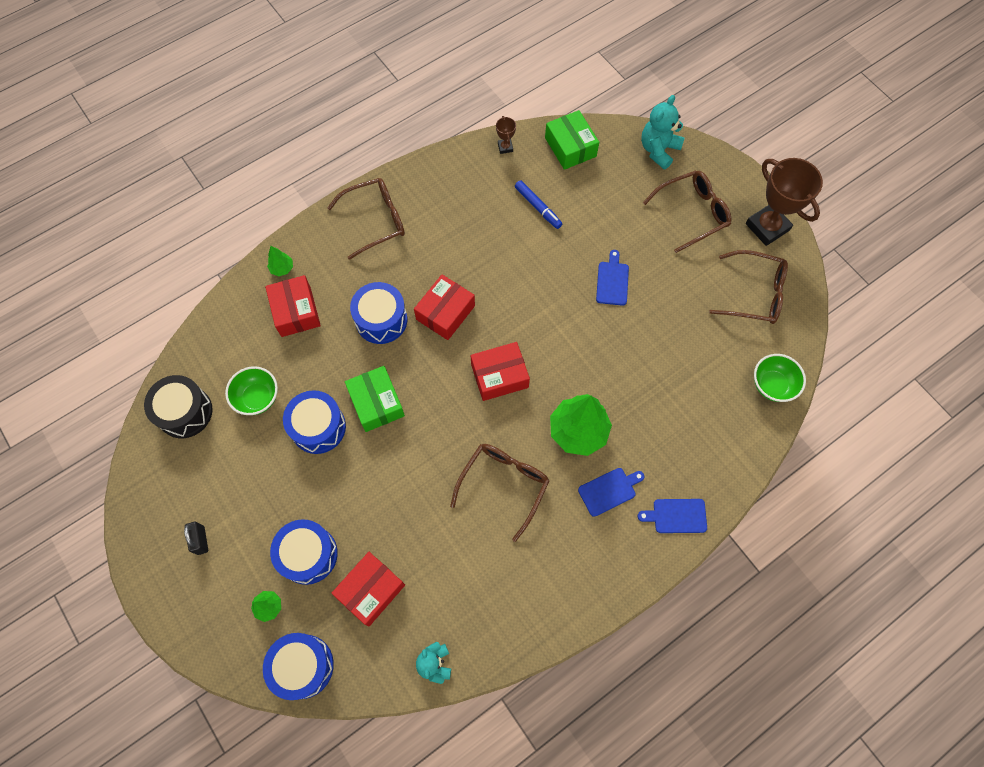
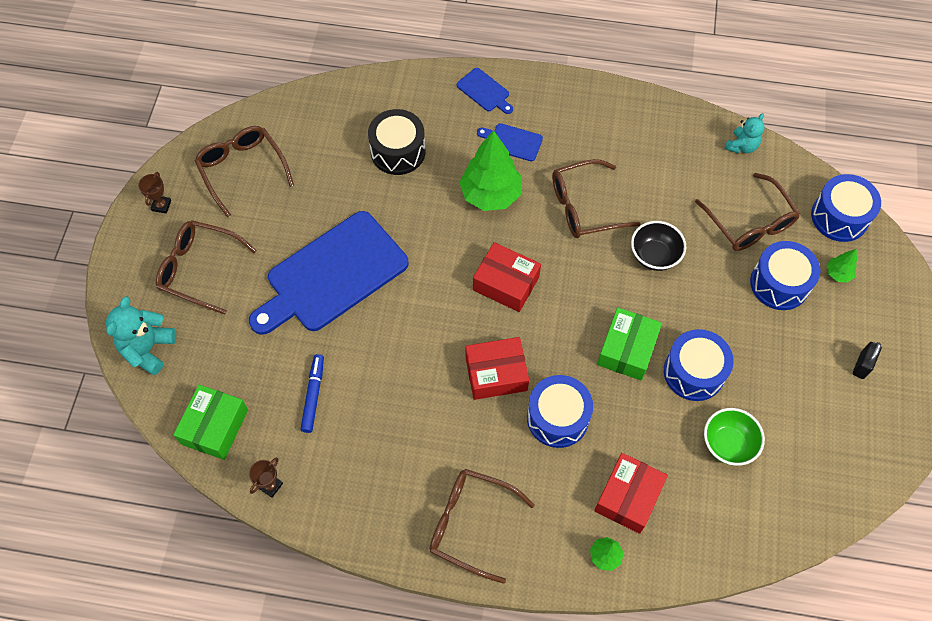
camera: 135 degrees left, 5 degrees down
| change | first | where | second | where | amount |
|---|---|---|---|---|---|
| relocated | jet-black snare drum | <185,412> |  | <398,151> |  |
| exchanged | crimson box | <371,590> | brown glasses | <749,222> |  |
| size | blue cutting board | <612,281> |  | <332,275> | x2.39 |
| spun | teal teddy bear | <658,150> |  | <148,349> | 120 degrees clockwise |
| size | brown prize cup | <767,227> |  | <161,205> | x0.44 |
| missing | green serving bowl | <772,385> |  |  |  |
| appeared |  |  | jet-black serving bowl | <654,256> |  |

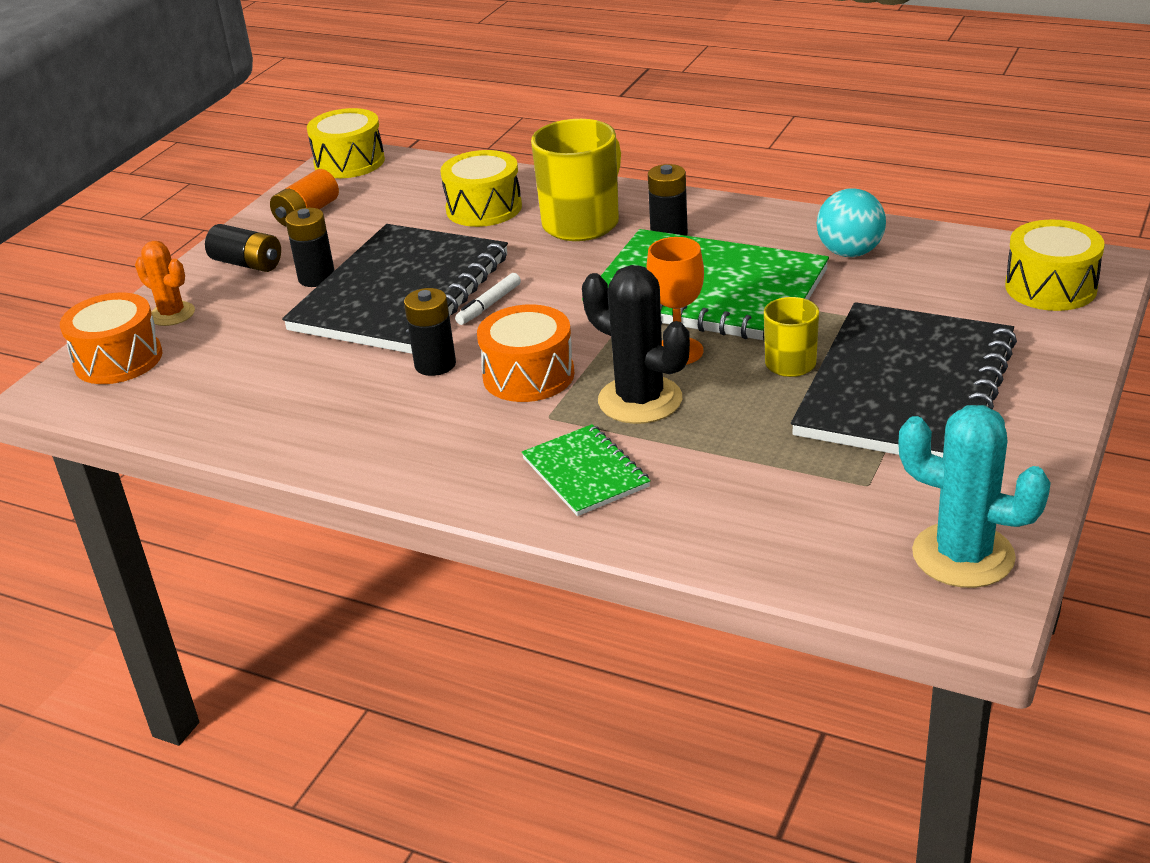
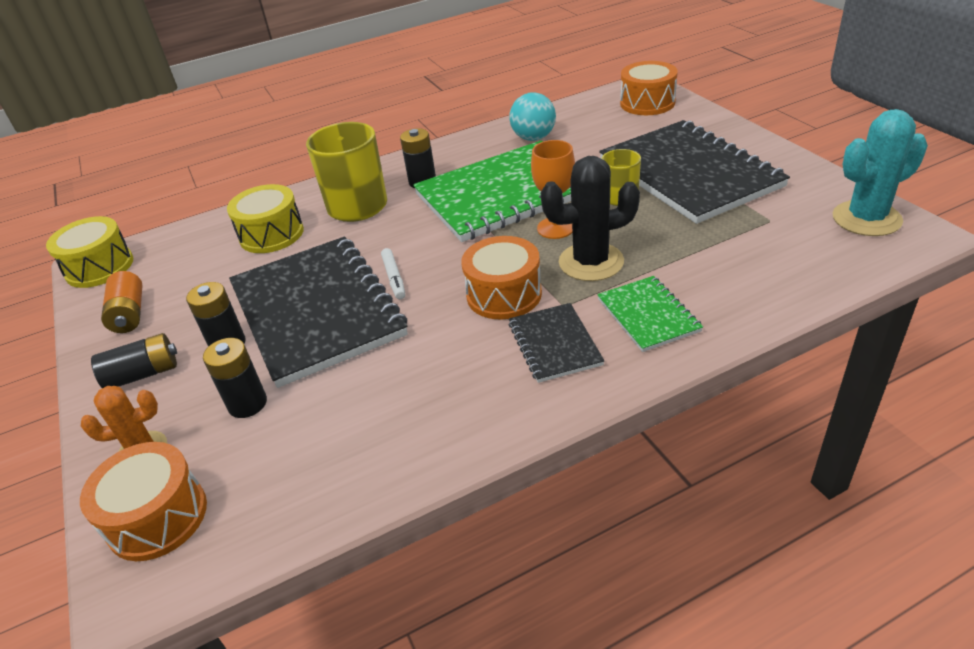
camera: 50 degrees left, 5 degrees up
| change | first | where | second | where | amount |
|---|---|---|---|---|---|
| relocated | jet-black power cell | <435,364> |  | <247,404> |  |
| spun | green notebook | <585,472> |  | <648,315> | 60 degrees clockwise |
| colour | golden snare drum | <1050,287> | orange snare drum | <647,103> |  |
| appeared |  |  | jet-black notebook | <554,344> |  |

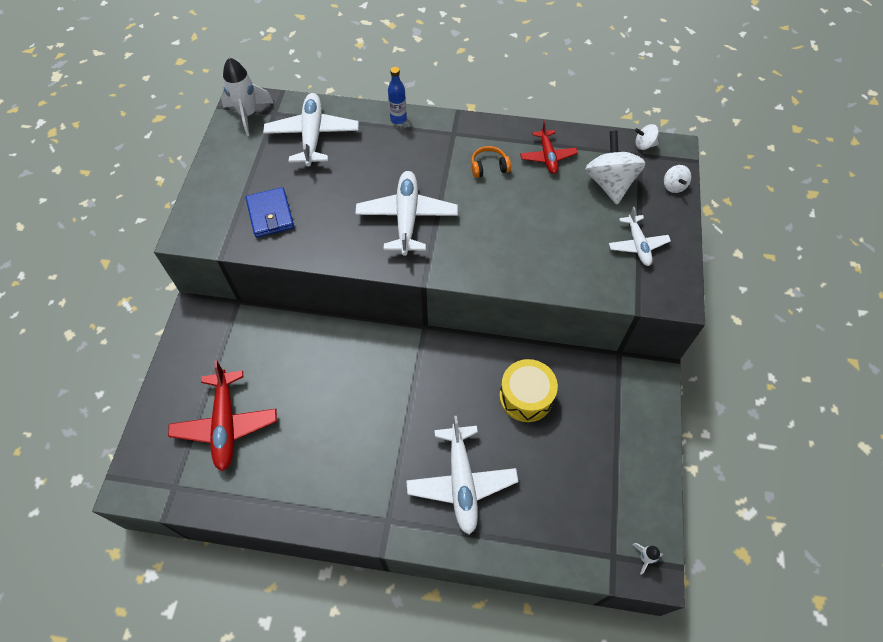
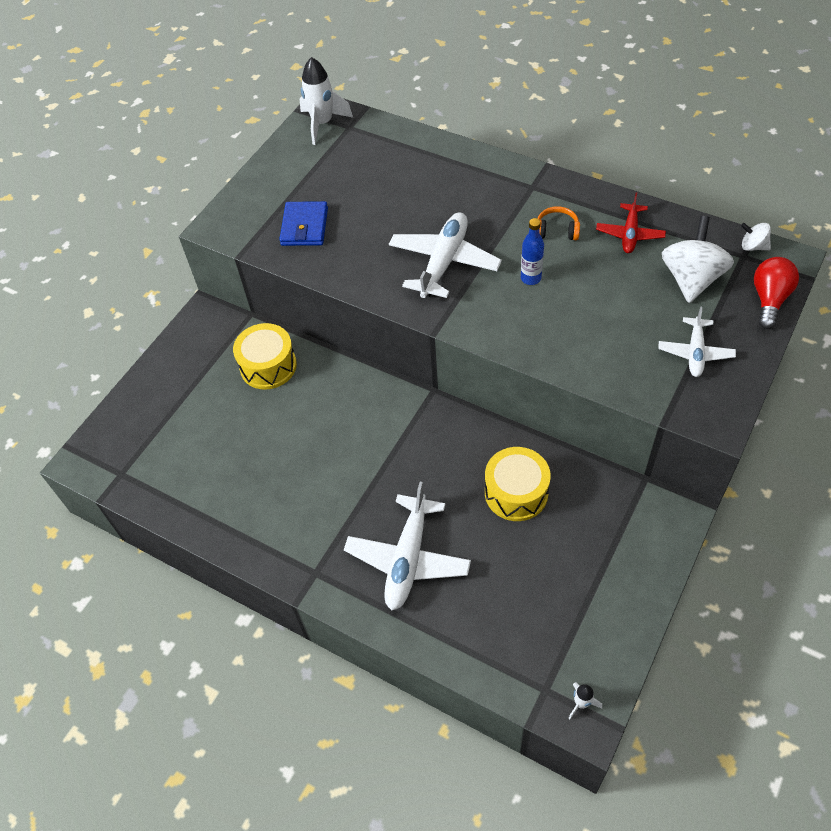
camera: 25 degrees right, 5 degrees down
| change | first | where | second | where | amount |
|---|---|---|---|---|---|
| missing | crimson toy plane | <226,424> |  |  |  |
| missing | pure white toy plane | <312,135> |  |  |  |
| relocated | blue bottle | <398,119> |  | <530,278> |  |
| exchanged | pure white toy top | <673,186> | crimson lightbulb | <769,299> |  |
| appeared |  |  | golden snare drum | <268,366> |  |

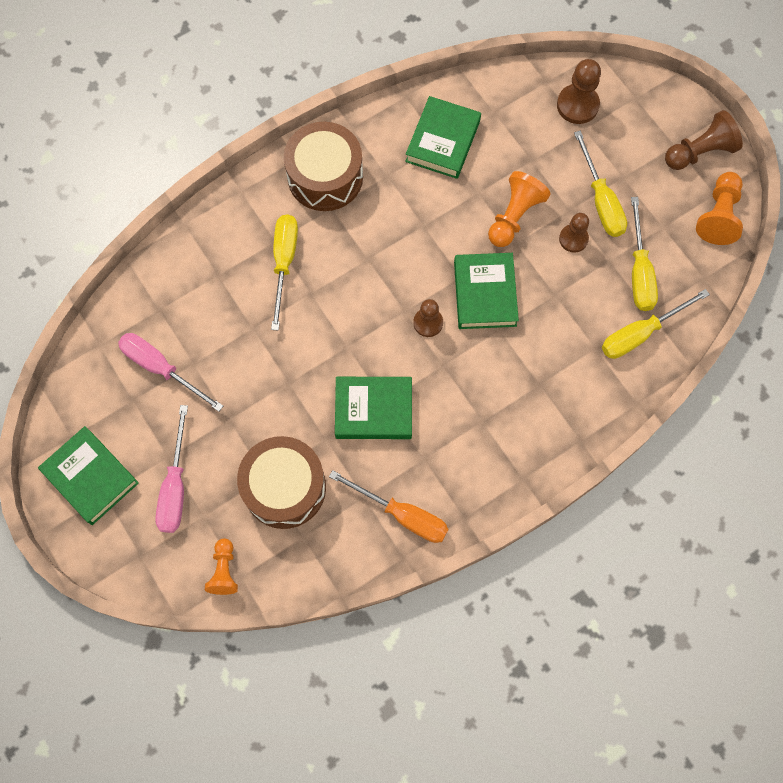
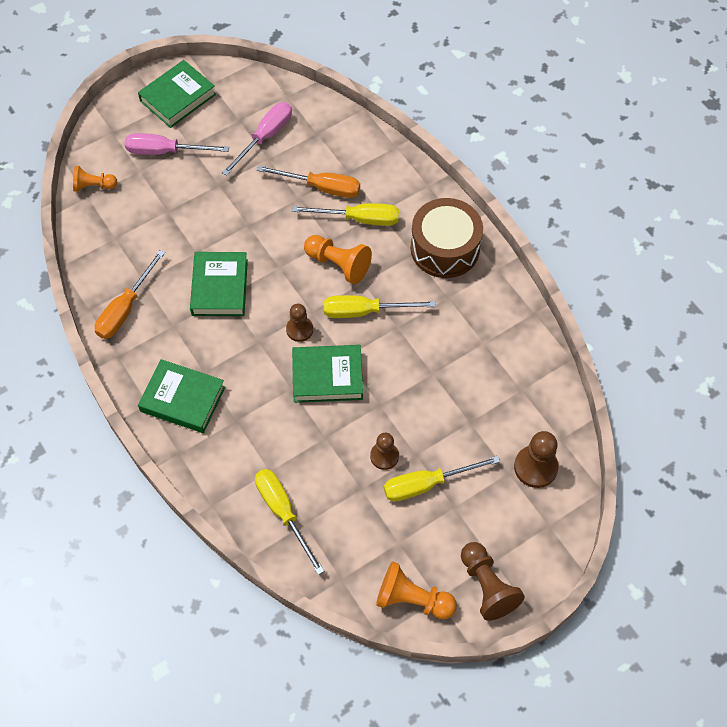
camera: 90 degrees right, 10 degrees down
| change | first | where | second | where | amount |
|---|---|---|---|---|---|
| missing | brown snare drum | <284,487> |  |  |  |
| relocated | green hardback | <443,141> |  | <183,399> |  |
| relocated | orange chess pawn | <514,216> |  | <338,264> |  |
| relocated | golden flat screwdriver | <639,271> |  | <365,311> |  |
| appeared |  |  | orange flat screwdriver | <321,187> |  |

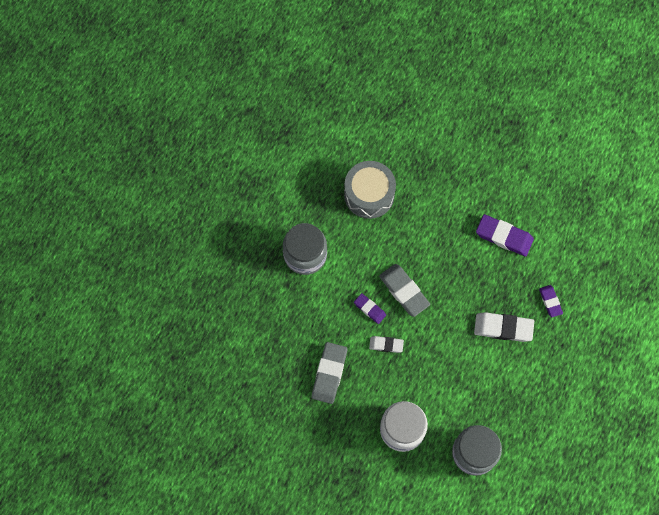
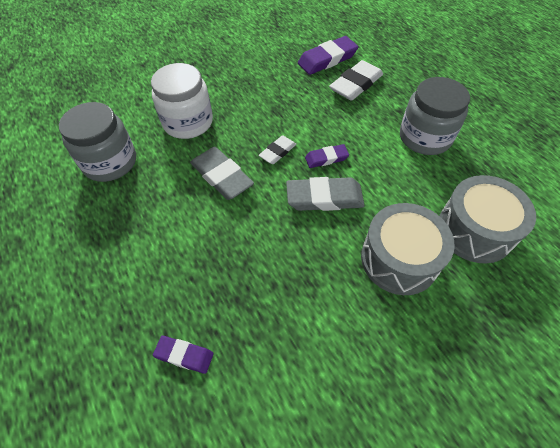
camera: 125 degrees right, 15 degrees down
| change | first | where | second | where | amount |
|---|---|---|---|---|---|
| relocated | grey pencil eraser | <329,373> |  | <221,176> |  |
| relocated | pure white pencil eraser | <503,328> |  | <356,84> |  |
| relocated | royal purple pencil eraser | <504,236> |  | <327,59> |  |
| appeared |  |  | grey snare drum | <399,259> |  |

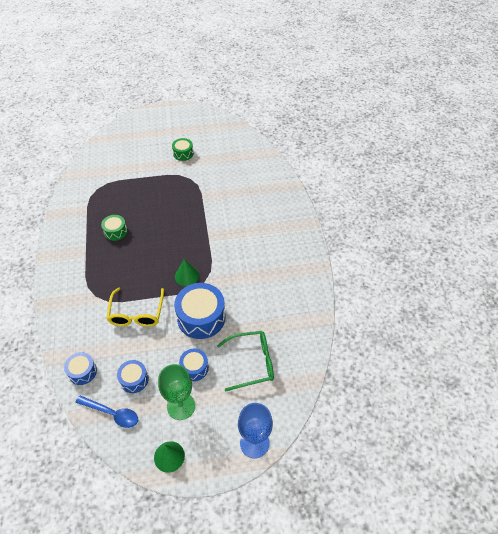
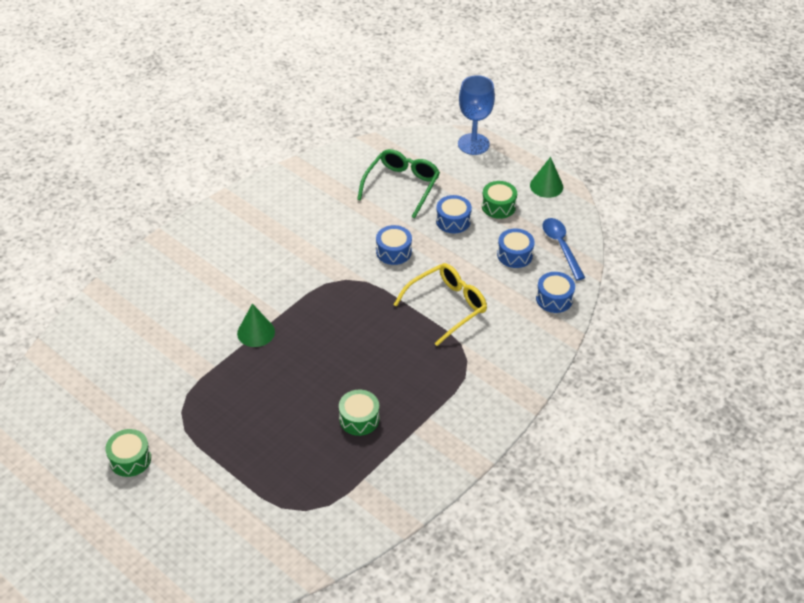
camera: 130 degrees left, 5 degrees down
| change | first | where | second | where | amount |
|---|---|---|---|---|---|
| exchanged | green goblet | <181,406> | green snare drum | <498,206> |  |
| size | blue snare drum | <201,317> |  | <393,251> | x0.54 |
| relocated | green cone | <187,276> |  | <256,332> |  |
| spun | green glasses | <252,363> |  | <402,186> | 75 degrees clockwise |

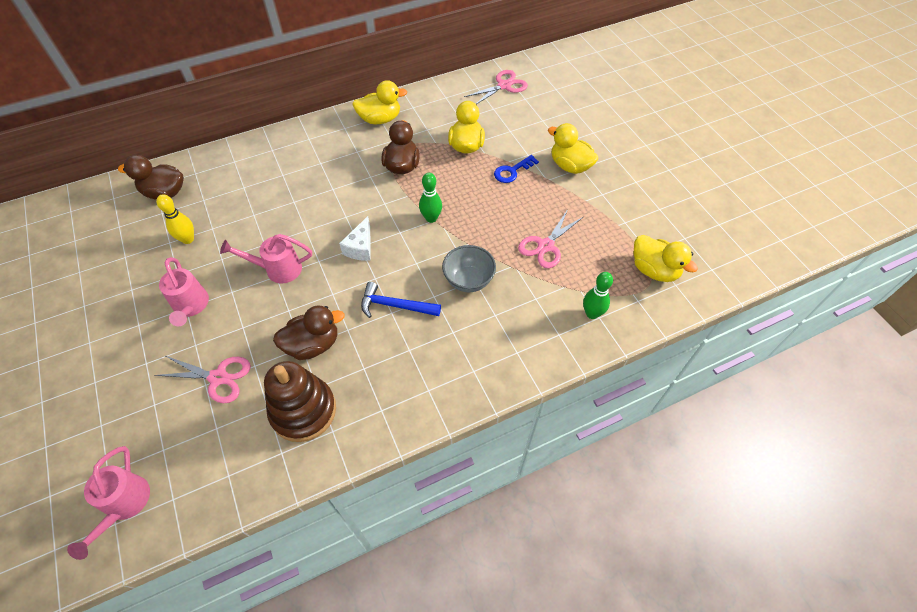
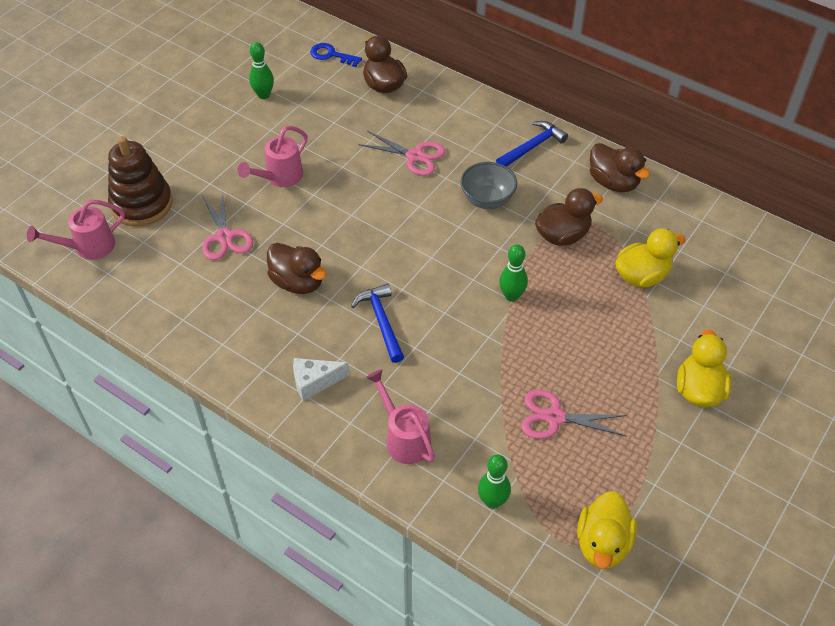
camera: 60 degrees right, 5 degrees down
| change | first | where | second | where | amount |
|---|---|---|---|---|---|
| missing | golden tenpin | <188,239> |  |  |  |
| relocated | rose-pink sprinkling can | <278,269> |  | <404,438> |  |
| relocated | brown stacking rings | <303,411> |  | <142,204> |  |
| relocated | pure white piece of cheese | <360,247> |  | <314,382> |  |
| colour | golden rubber duck | <380,119> | brown rubber duck | <613,182> |  |
| relocated | grey serving bowl | <468,280> |  | <487,200> |  |
| relocated | rose-pink pair of scissors | <504,86> |  | <415,156> |  |
| relocated | blue latchkey | <512,171> |  | <331,55> |  |
| appeared |  |  | green tenpin | <263,95> |  |
| appeared |  |  | blue claw hammer | <532,147> |  |

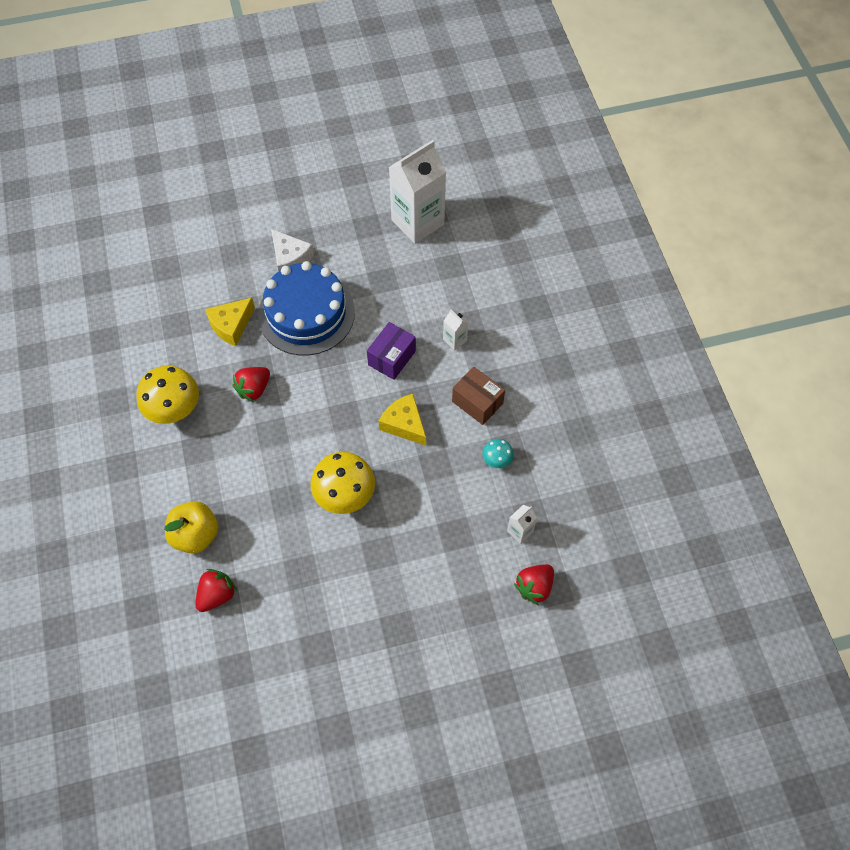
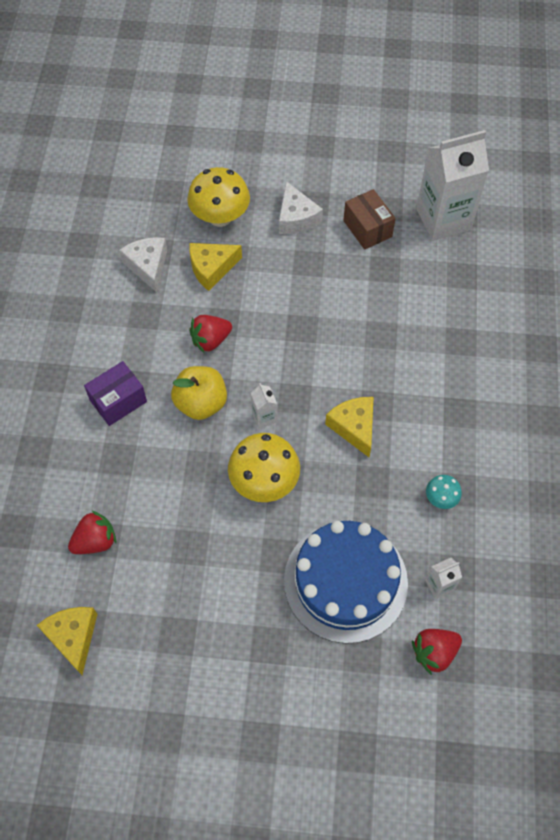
camera: 20 degrees right, 0 degrees up
| change | first | where | second | where | amount |
|---|---|---|---|---|---|
| relocated | golden toadstool | <174,409> |  | <220,217> |  |
| relocated | golden apple | <195,535> |  | <201,403> |  |
| relocated | blue gateau | <306,313> |  | <345,581> |  |
| relocated | royal purple box | <392,358> |  | <118,401> |  |
| relocated | pure white carton | <455,340> |  | <264,417> |  |
| relocated | brown box | <477,402> |  | <367,229> |  |
| appeared |  |  | golden piece of cheese | <73,637> |  |
| appeared |  |  | pure white piece of cheese | <148,266> |  |

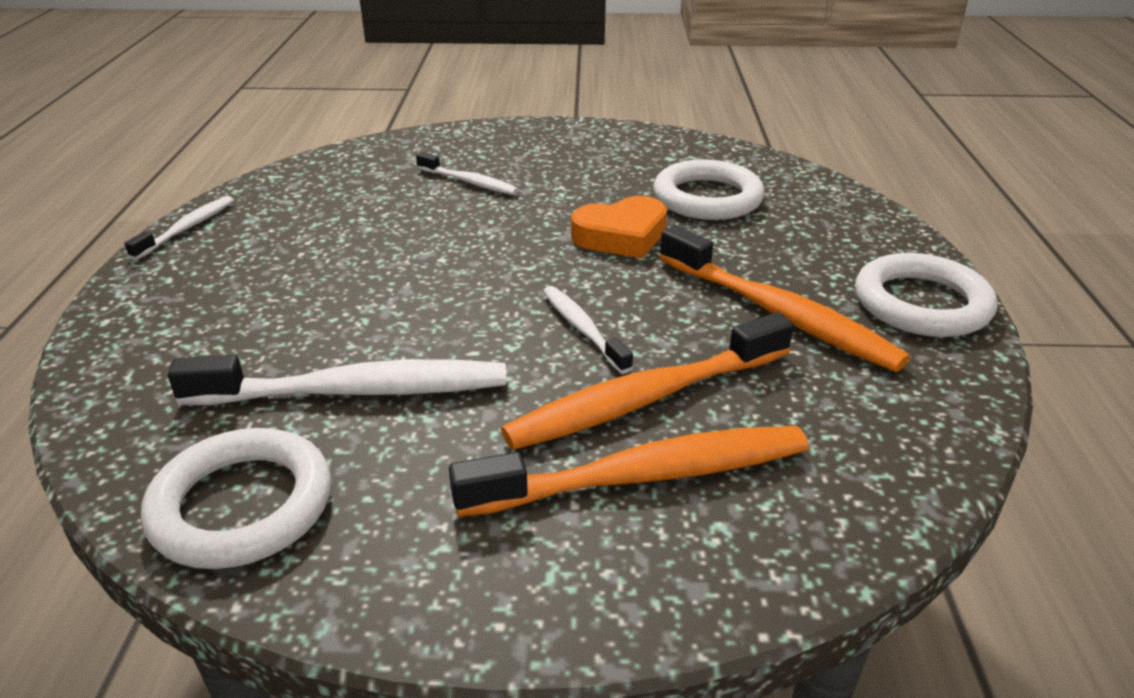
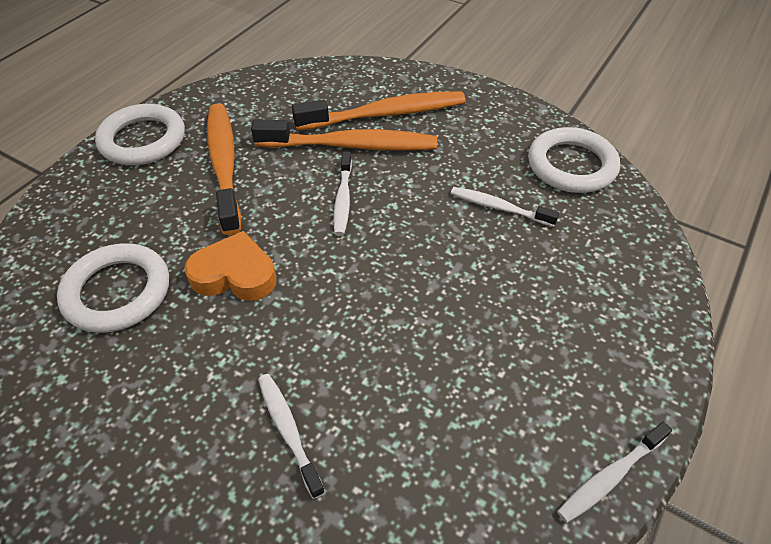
camera: 150 degrees left, 15 degrees up
| change | first | where | second | where | amount |
|---|---|---|---|---|---|
| size | pure white tooth brush | <356,391> |  | <499,207> | x0.54 |
| spun | orange tooth brush | <645,476> |  | <386,114> | 150 degrees clockwise |

